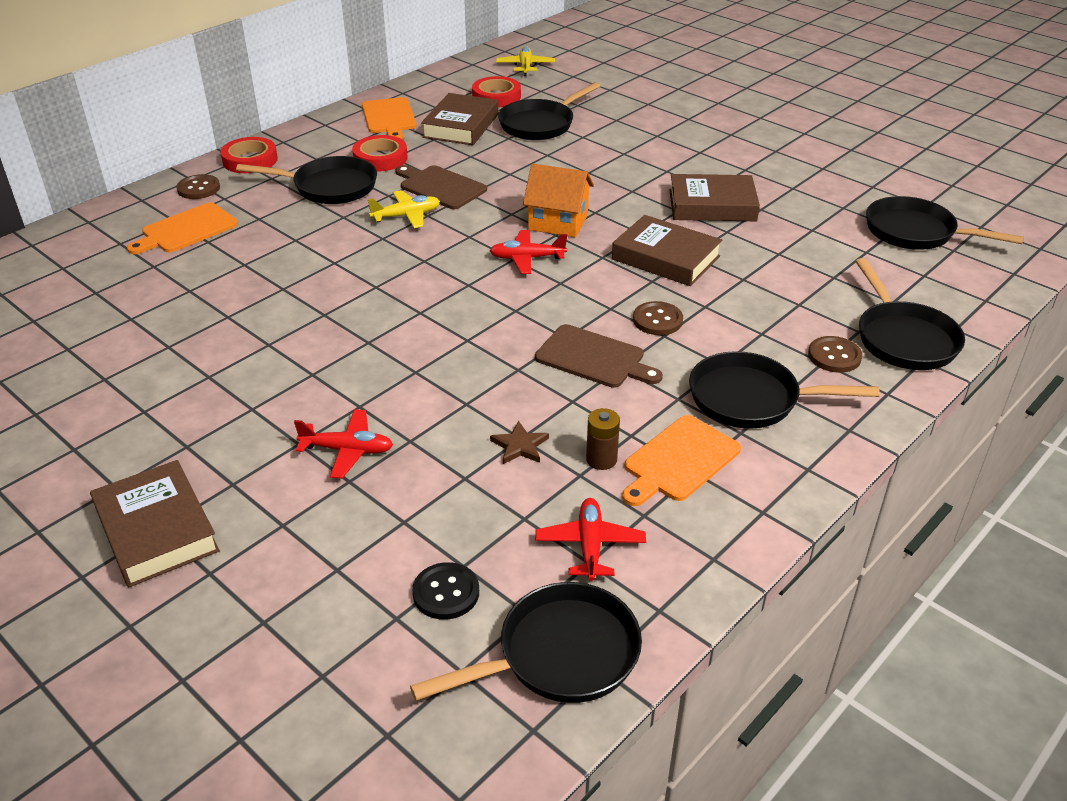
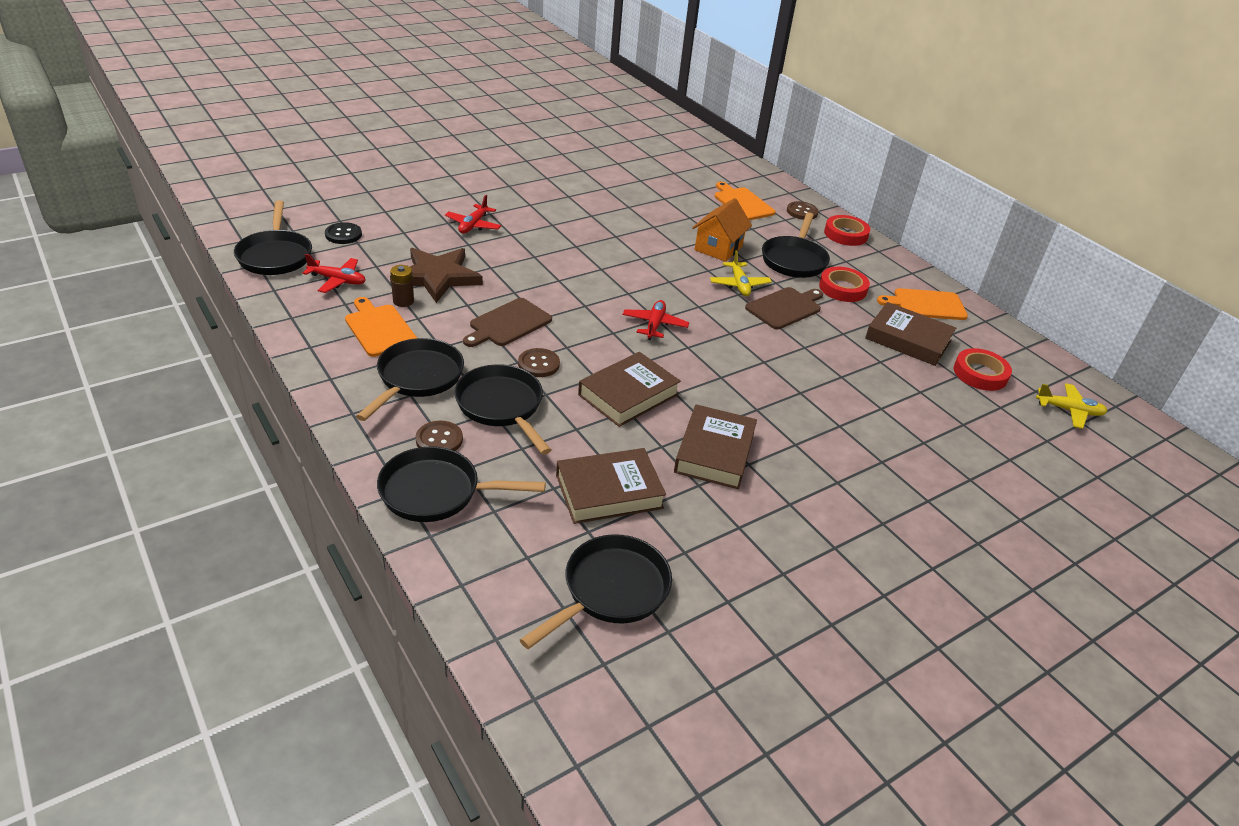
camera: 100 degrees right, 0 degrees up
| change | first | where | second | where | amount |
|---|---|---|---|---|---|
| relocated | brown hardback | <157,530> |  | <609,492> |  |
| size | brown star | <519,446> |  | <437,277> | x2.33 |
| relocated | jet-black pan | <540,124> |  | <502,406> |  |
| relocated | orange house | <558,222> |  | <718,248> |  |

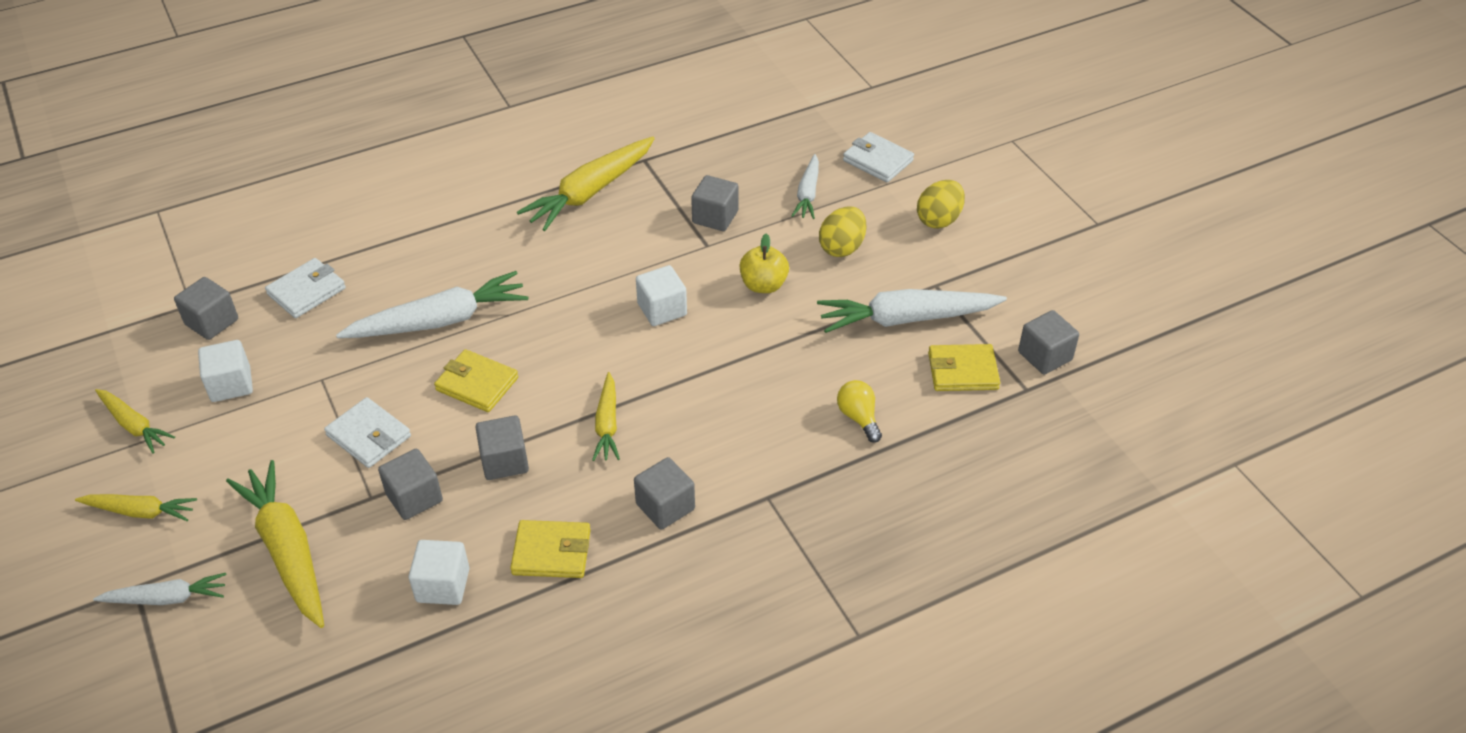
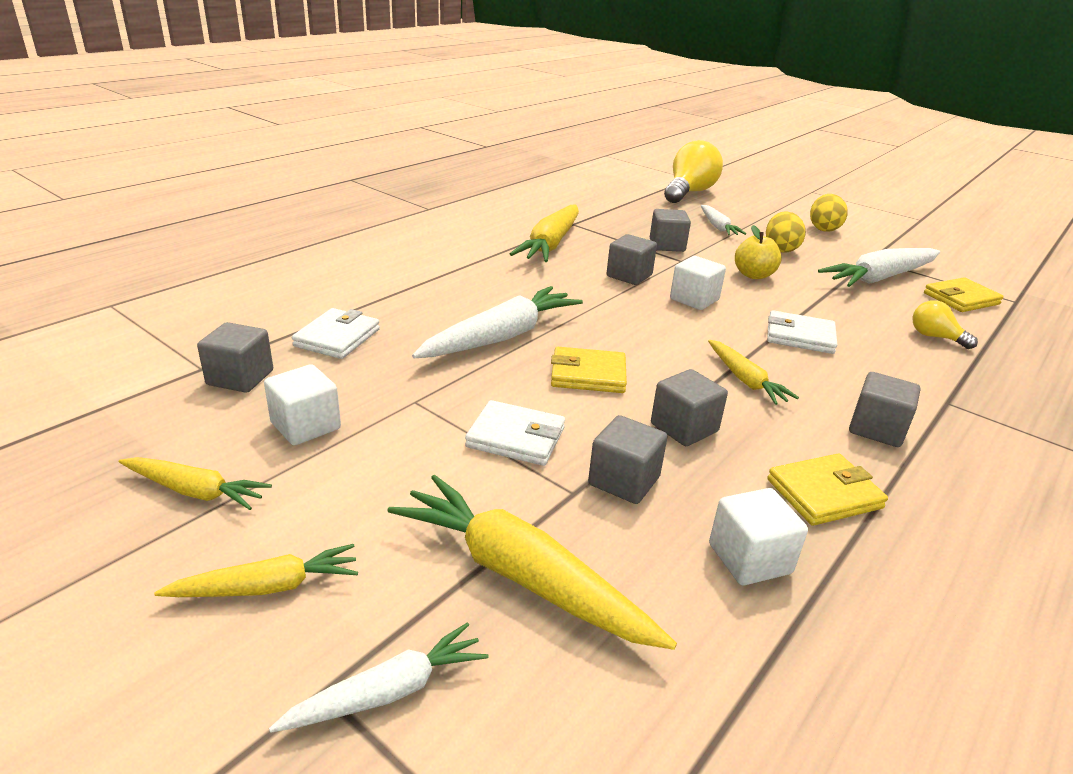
camera: 25 degrees left, 15 degrees down
| change | first | where | second | where | amount |
|---|---|---|---|---|---|
| relocated | pure white billfold | <877,160> |  | <800,336> |  |
| relocated | grey block | <1045,356> |  | <629,276> |  |
| appeared |  |  | golden lightbulb | <689,192> |  |

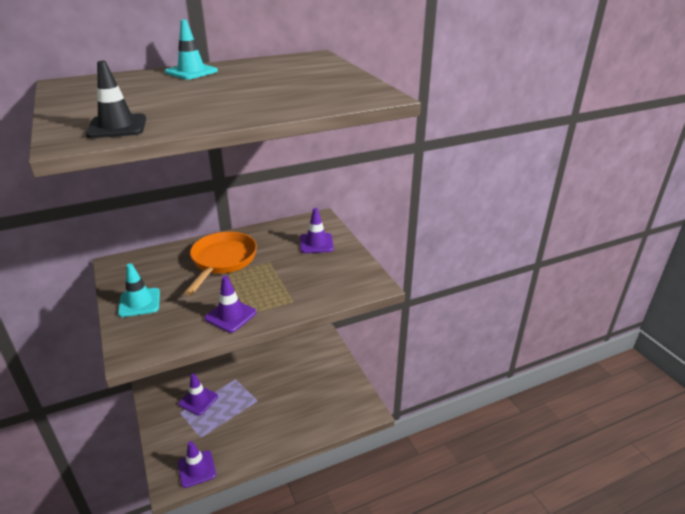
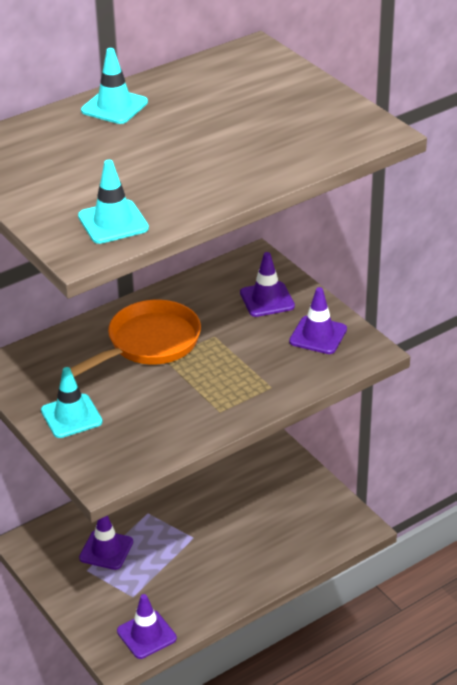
camera: 10 degrees left, 5 degrees up
| change | first | where | second | where | amount |
|---|---|---|---|---|---|
| colour | jet-black safety cone | <117,127> | teal safety cone | <113,222> |  |
| spun | orange pan | <222,261> |  | <149,343> | 45 degrees clockwise |
| relocated | royal purple safety cone | <230,315> |  | <318,335> |  |

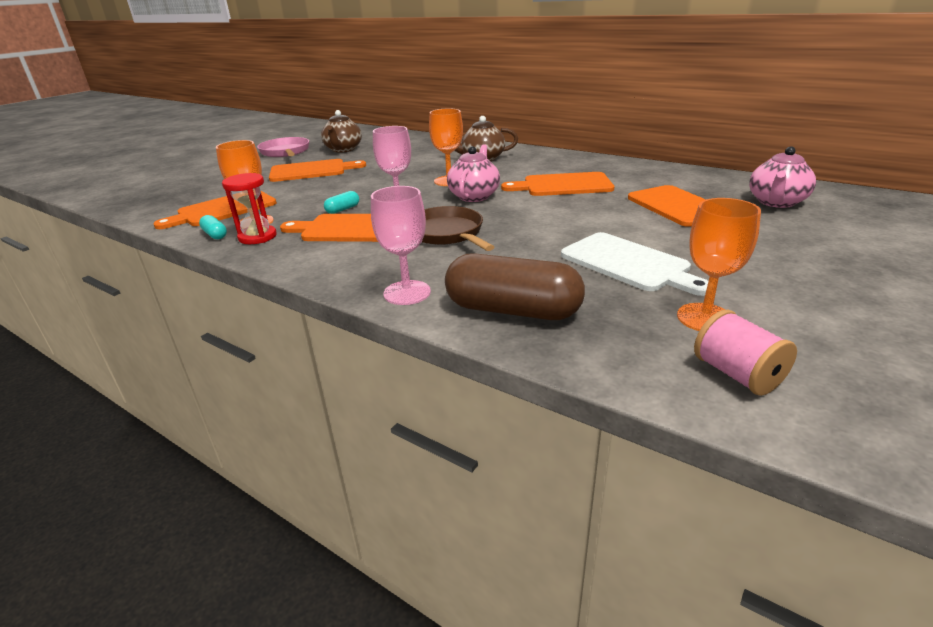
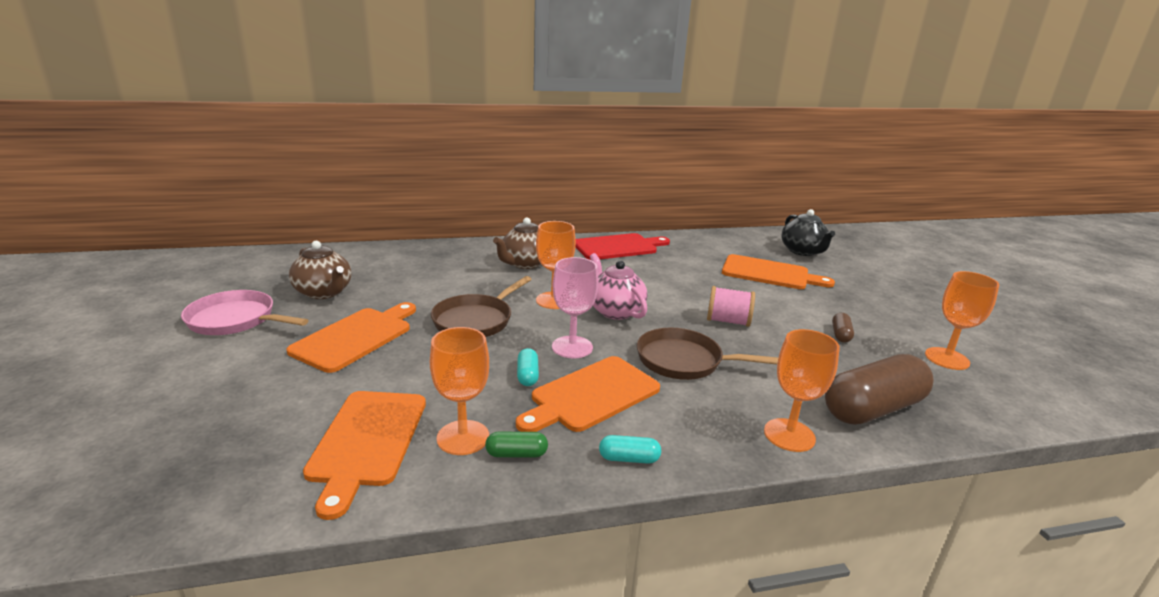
camera: 50 degrees left, 5 degrees down
| change | first | where | second | where | amount |
|---|---|---|---|---|---|
| relocated | teal pill shape | <215,235> |  | <629,459> |  |
| exchanged | crimson hourglass | <257,237> | green pill shape | <516,454> |  |
| colour | rose-pink goblet | <407,293> | orange goblet | <789,435> |  |
| missing | orange cutting board | <563,185> |  |  |  |
| exchanged | pure white cutting board | <628,263> | brown pill shape | <840,335> |  |
| relocated | rose-pink spool | <737,374> |  | <728,321> |  |
| colour | rose-pink teapot | <776,202> | jet-black teapot | <803,251> |  |
| appeared |  |  | brown pan | <476,320> |  |
| appeared |  |  | crimson cutting board | <618,247> |  |

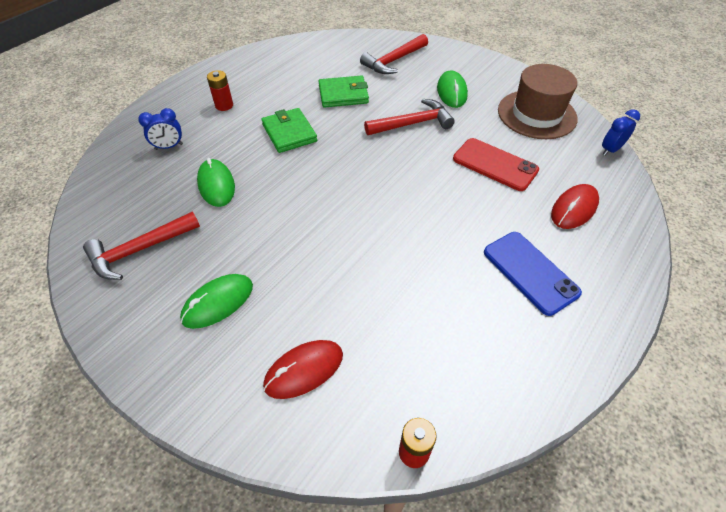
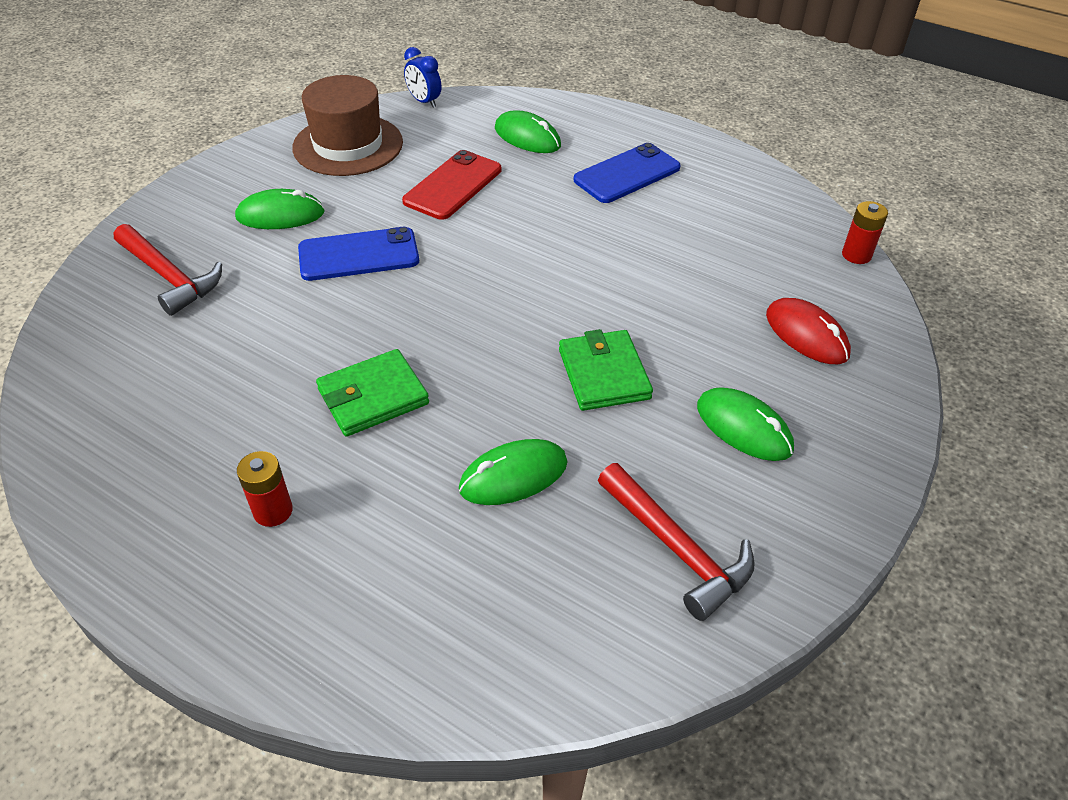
camera: 95 degrees left, 5 degrees down
| change | first | where | second | where | amount |
|---|---|---|---|---|---|
| missing | blue alarm clock | <169,147> |  |  |  |
| relocated | green billfold | <343,94> |  | <603,374> |  |
| exchanged | crimson claw hammer | <412,123> | blue mobile phone | <358,255> |  |
| colour | crimson mouse | <574,209> | green mouse | <527,137> |  |

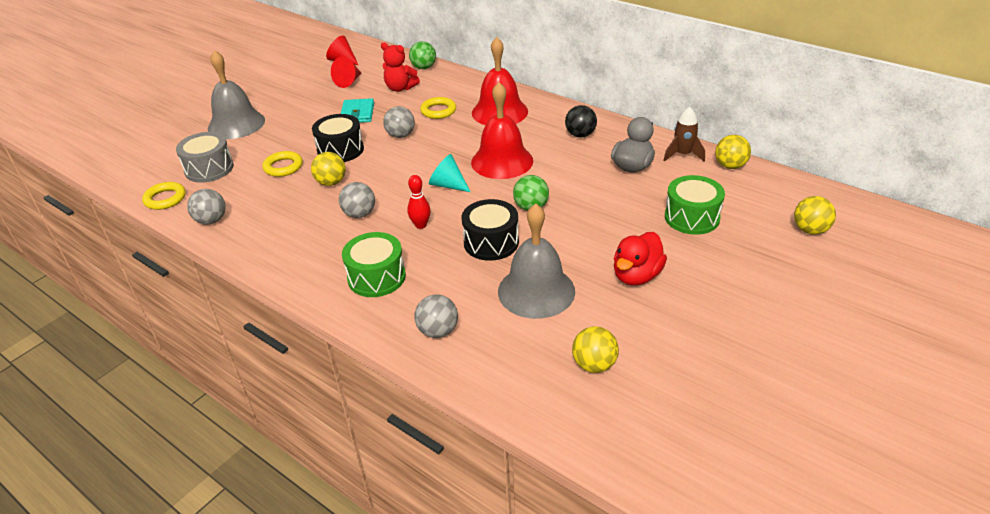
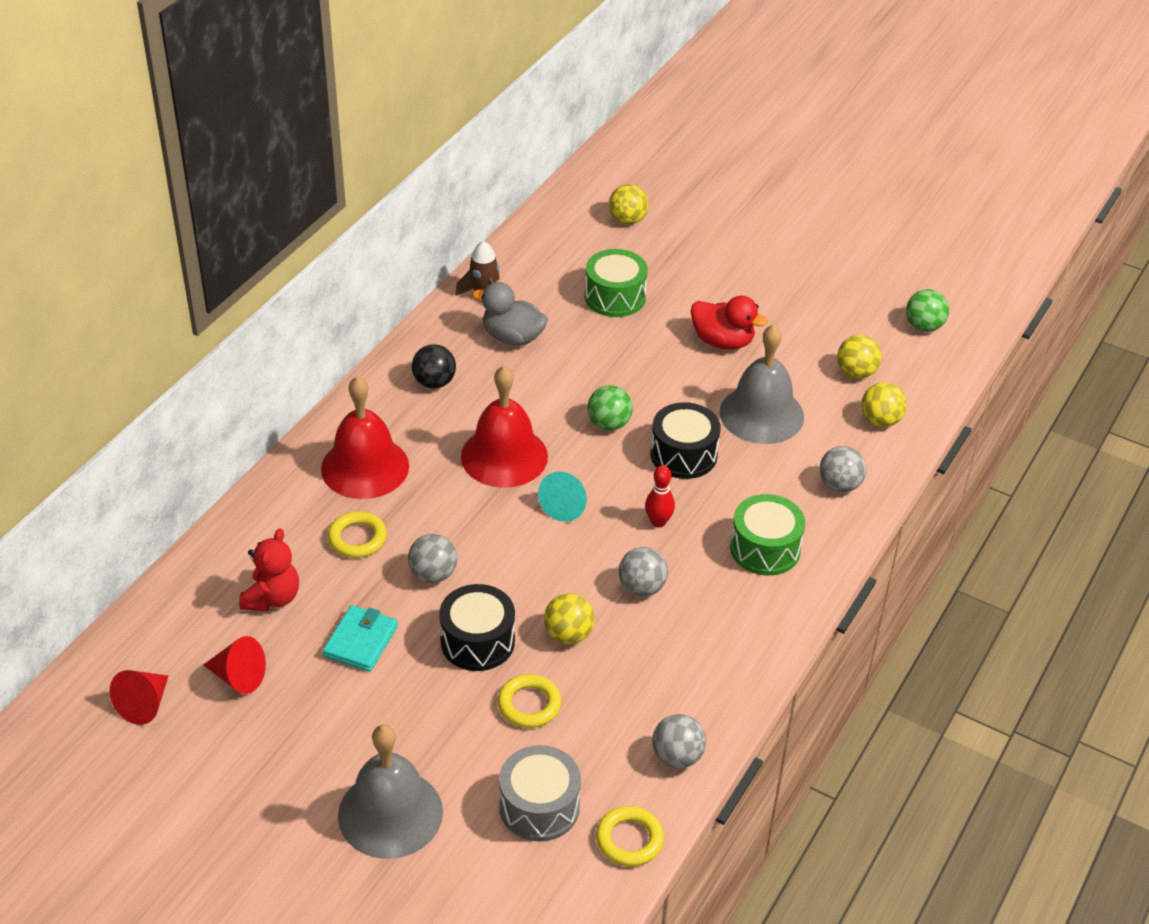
camera: 100 degrees left, 5 degrees up
| change | first | where | second | where | amount |
|---|---|---|---|---|---|
| spun | teal billfold | <357,113> |  | <360,641> | 60 degrees counterclockwise |
| relocated | green play ball | <423,67> |  | <924,326> |  |
| relocated | golden play ball | <730,166> |  | <880,420> |  |

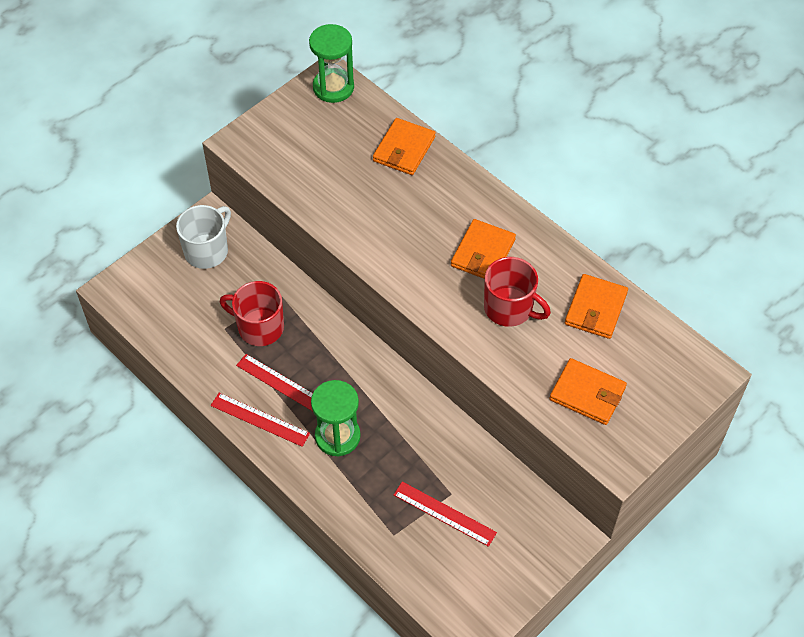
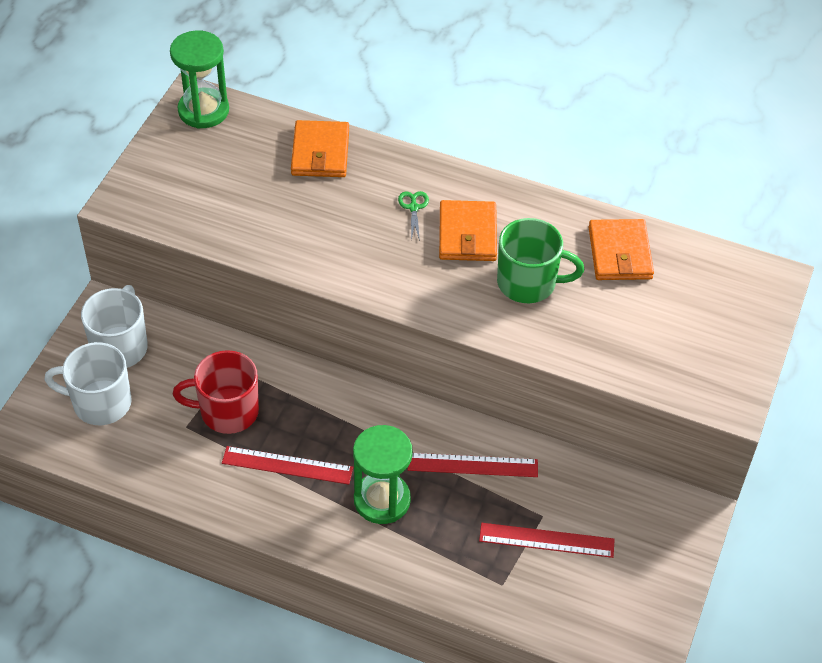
camera: 25 degrees left, 5 degrees down
| change | first | where | second | where | amount |
|---|---|---|---|---|---|
| relocated | crimson ruler | <260,419> |  | <472,465> |  |
| colour | crimson tea mug | <509,308> | green tea mug | <528,283> |  |
| missing | orange billfold | <587,393> |  |  |  |
| appeared |  |  | pure white tea mug | <100,403> |  |
| appeared |  |  | green pair of scissors | <413,207> |  |

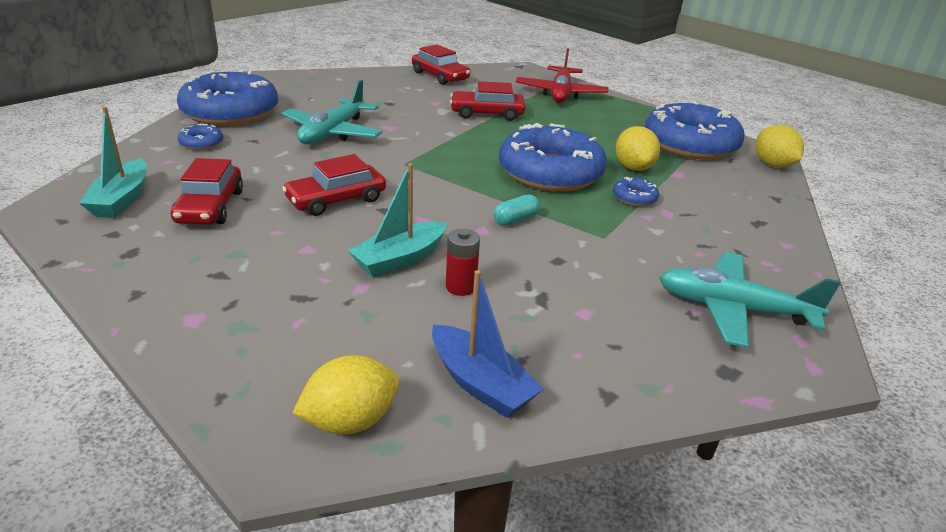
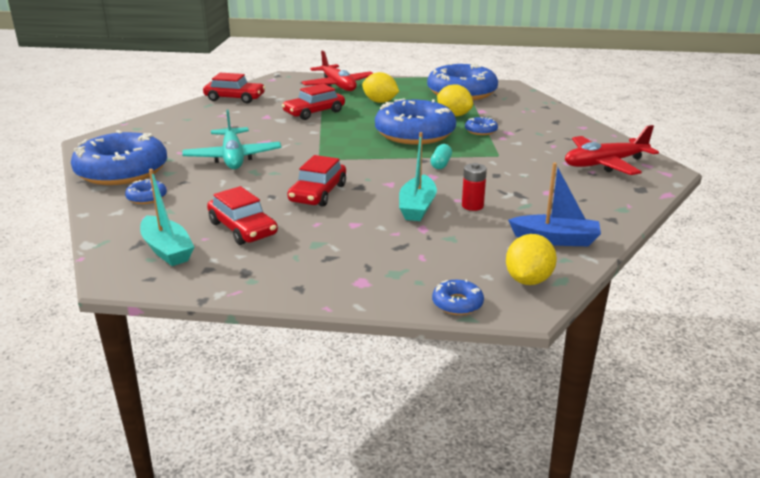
camera: 35 degrees left, 5 degrees down
| change | first | where | second | where | amount |
|---|---|---|---|---|---|
| colour | teal toy plane | <733,309> | crimson toy plane | <605,164> |  |
| relocated | golden toy lemon | <773,165> |  | <380,102> |  |
| appeared |  |  | blue doughnut | <457,303> |  |

